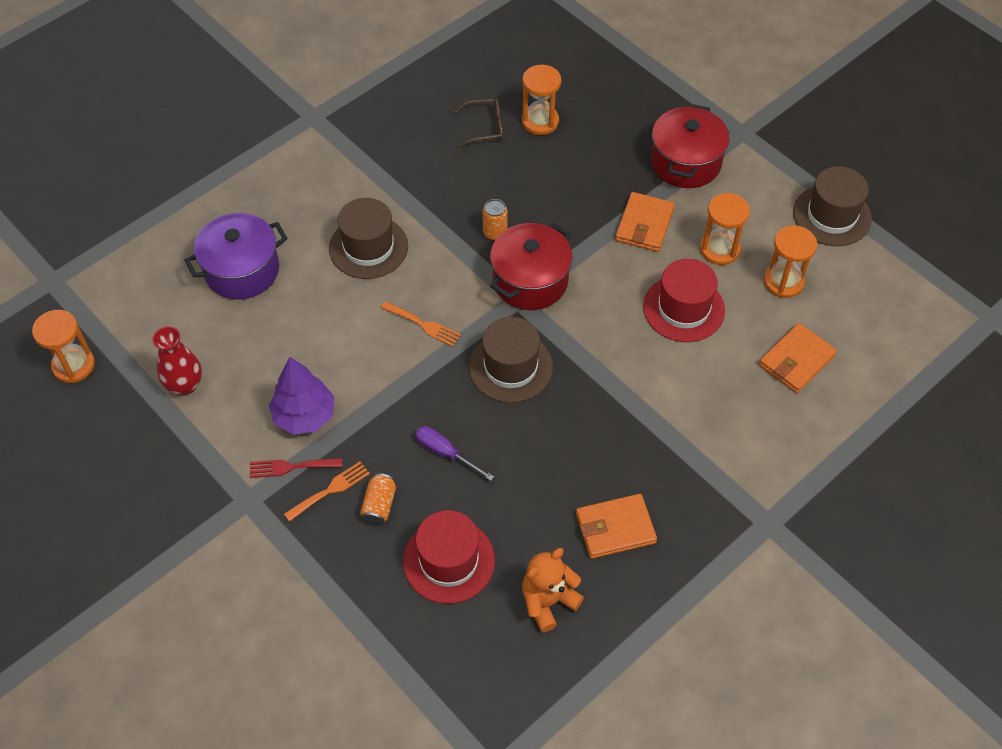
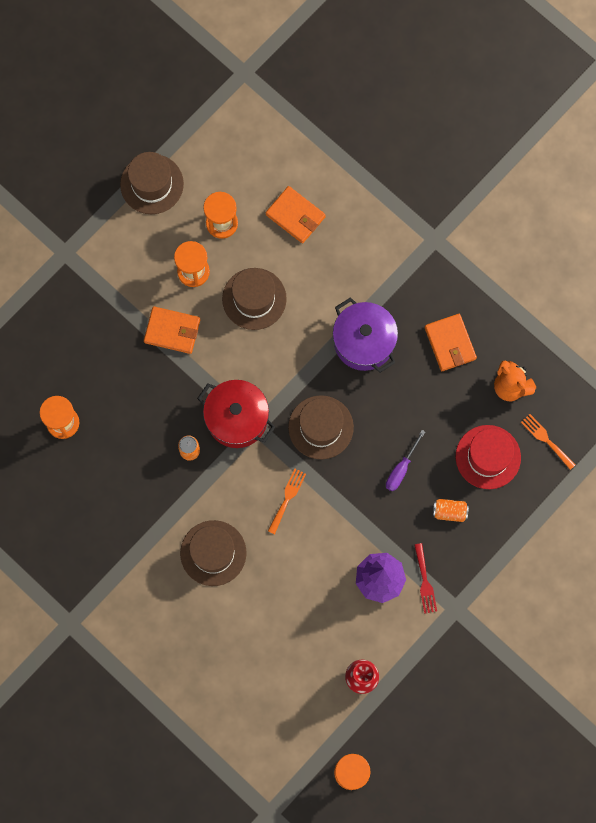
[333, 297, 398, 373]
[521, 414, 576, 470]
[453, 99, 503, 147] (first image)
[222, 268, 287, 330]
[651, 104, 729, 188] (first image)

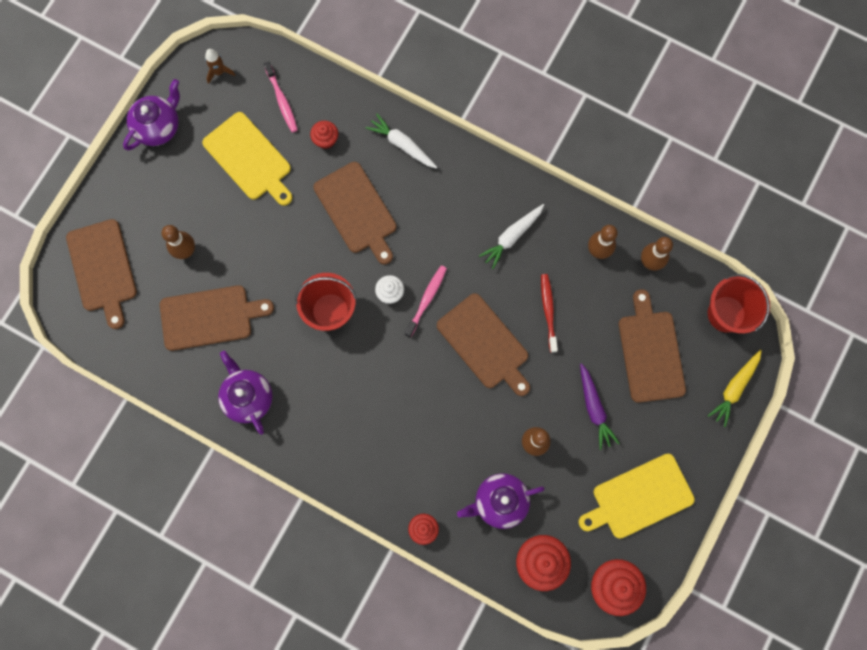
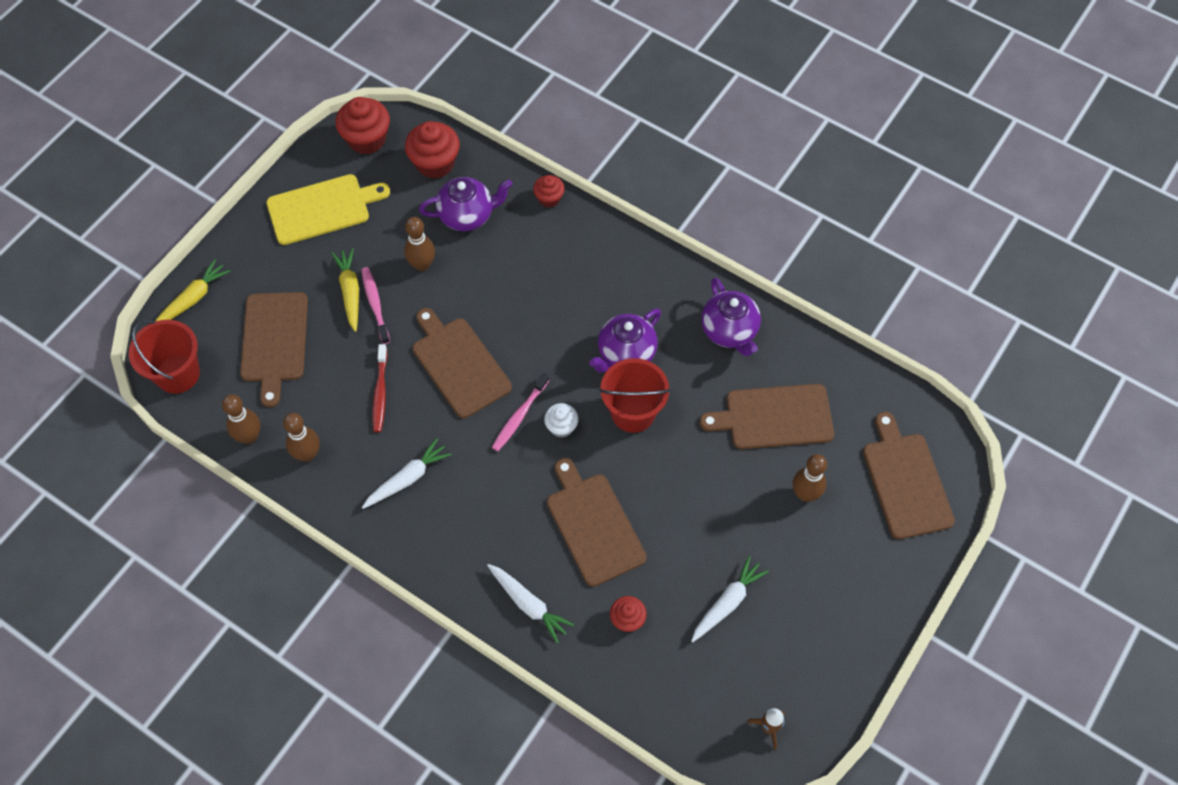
[589, 309, 661, 373]
[691, 556, 769, 642]
[361, 267, 390, 344]
[332, 248, 359, 332]

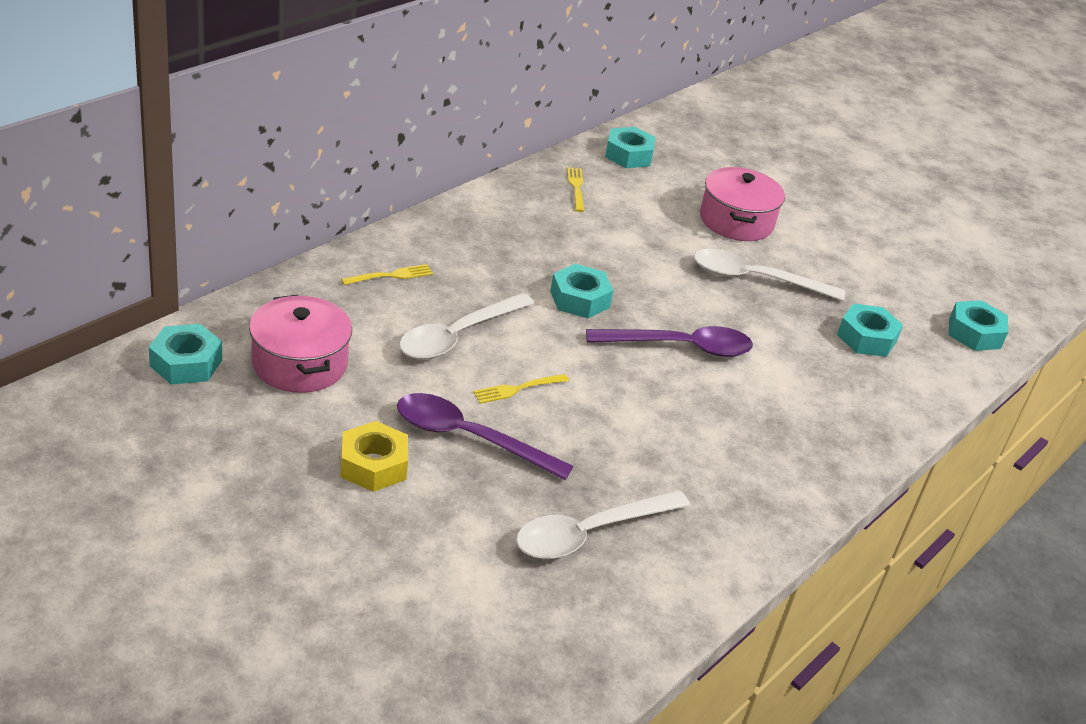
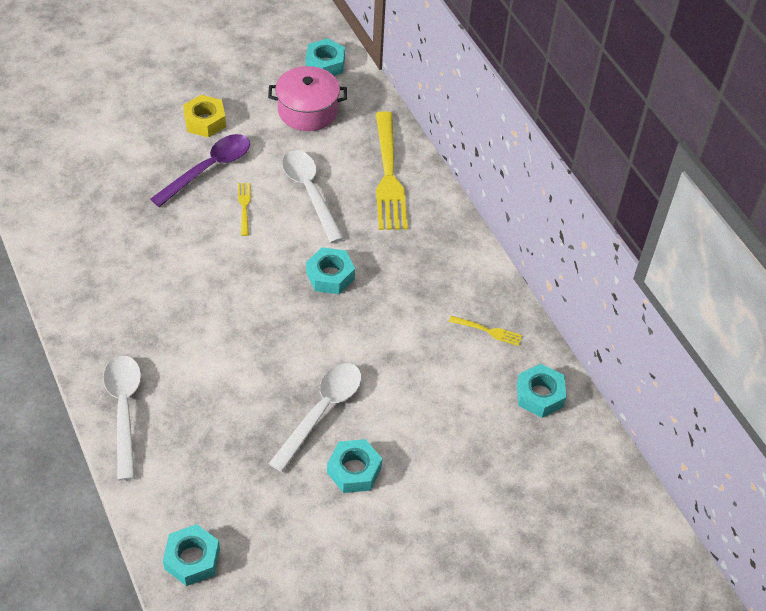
[376, 111, 408, 230]
[103, 356, 141, 481]
[586, 326, 753, 357] (first image)
[700, 167, 785, 241] (first image)
[327, 439, 382, 493]

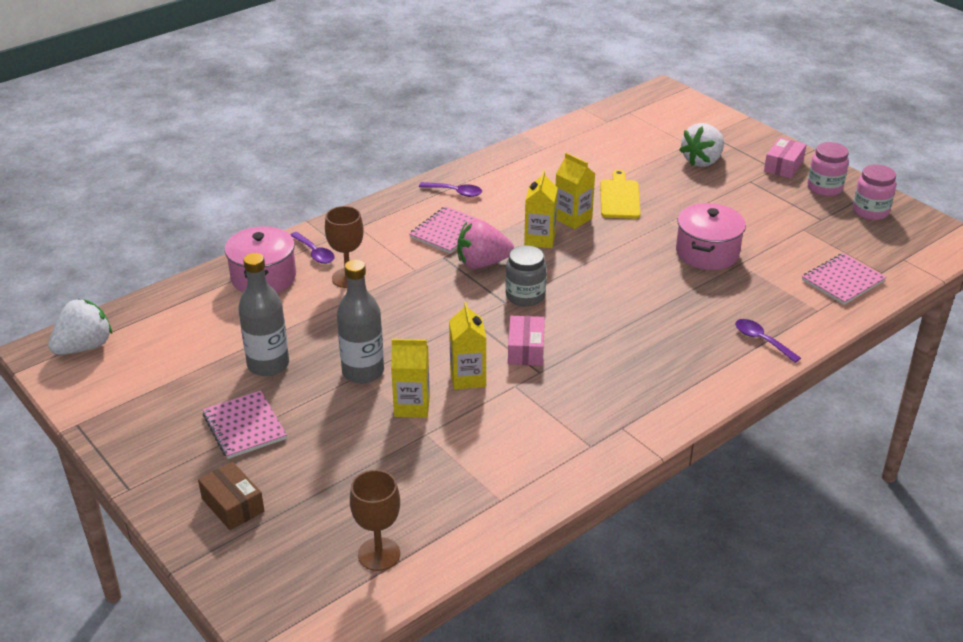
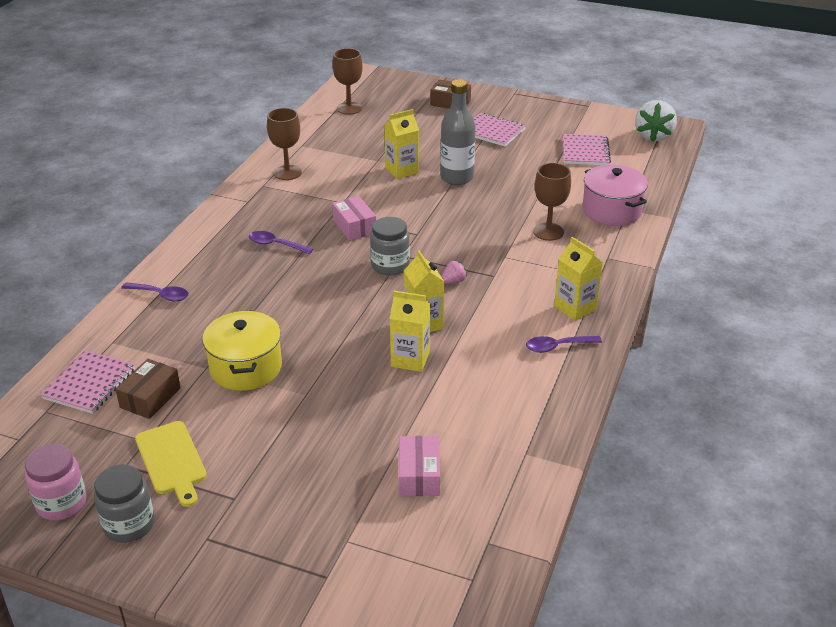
[238, 253, 289, 376] (first image)
[249, 231, 313, 254]
[563, 134, 611, 165]
[554, 237, 603, 321]
[442, 261, 467, 284]
[135, 421, 207, 507]
[202, 310, 282, 391]
[679, 123, 724, 167] (first image)
[399, 436, 440, 496]
[94, 464, 154, 543]
[115, 359, 181, 419]
[267, 108, 302, 180]

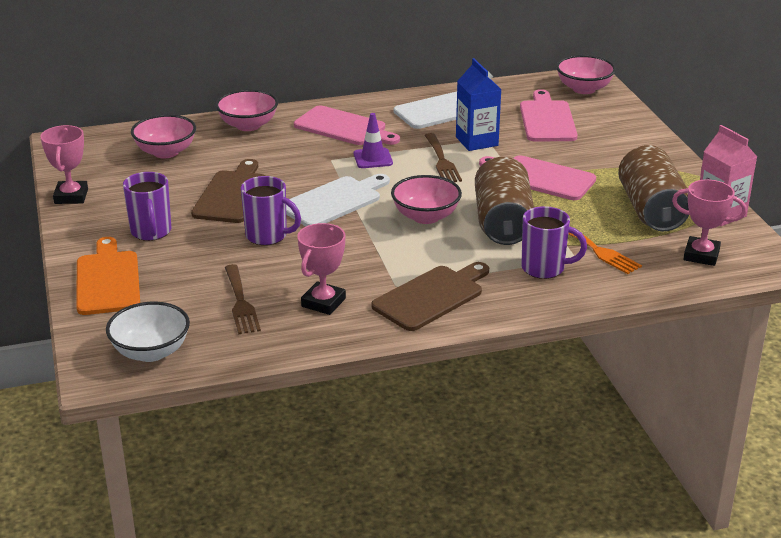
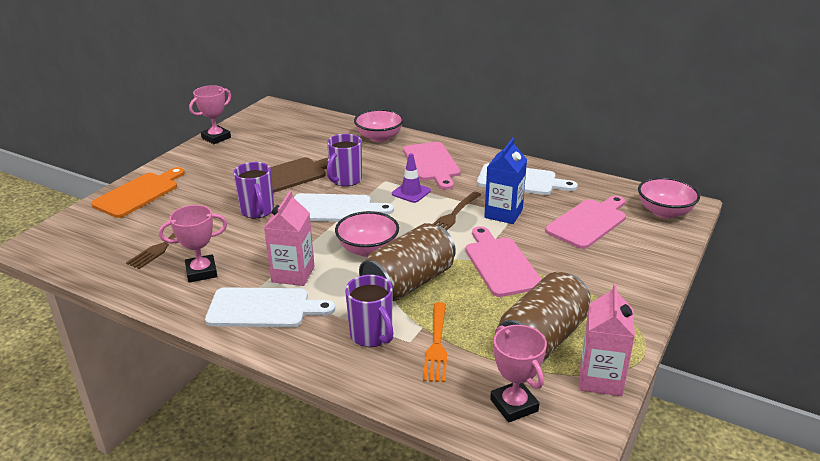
[106, 302, 190, 362] (first image)
[327, 134, 362, 187]
[131, 114, 196, 158] (first image)
[205, 287, 335, 327]
[264, 191, 314, 286]

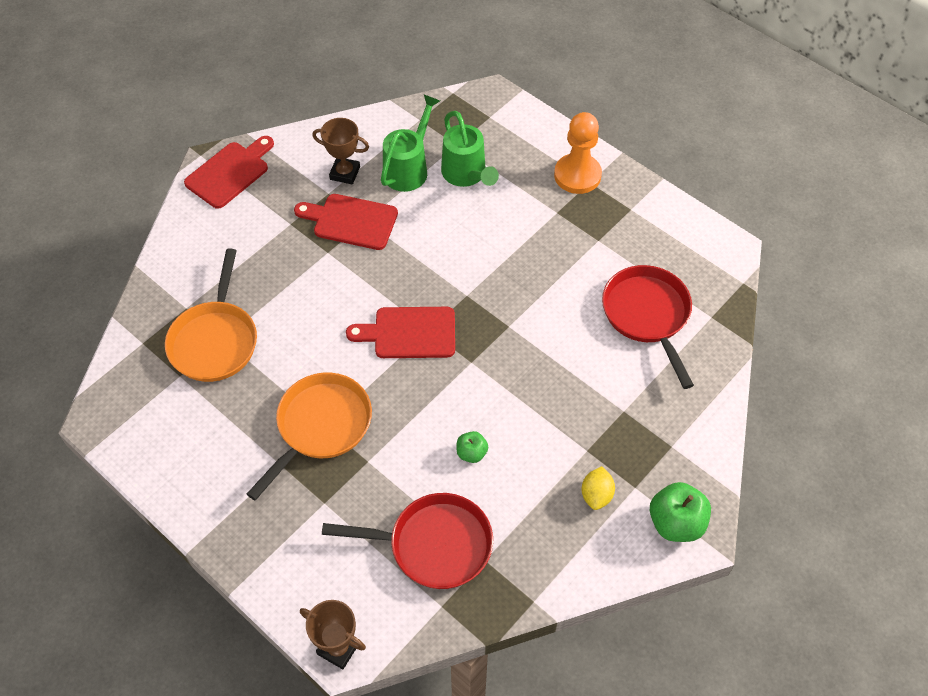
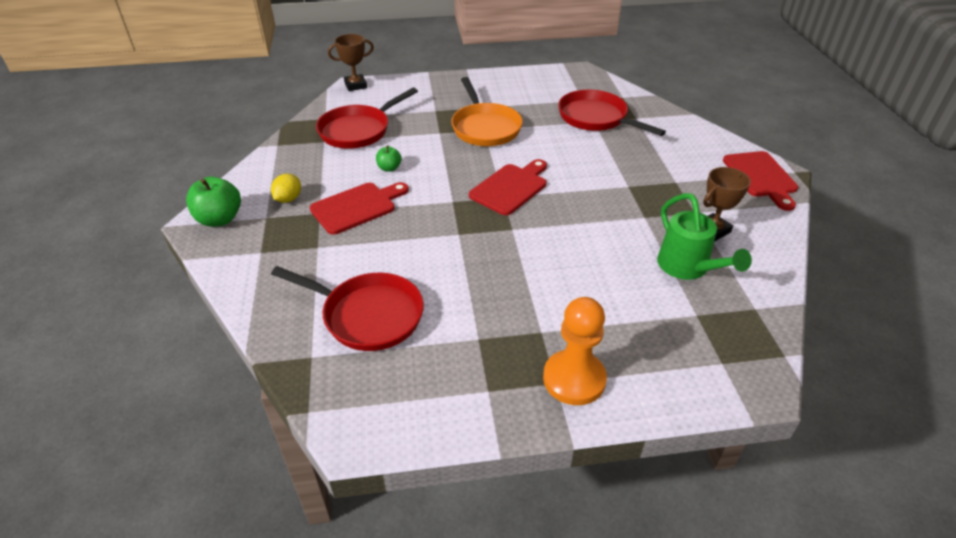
[558, 90, 666, 136]
[310, 182, 409, 235]
[441, 111, 499, 187] (first image)
[271, 174, 301, 203]

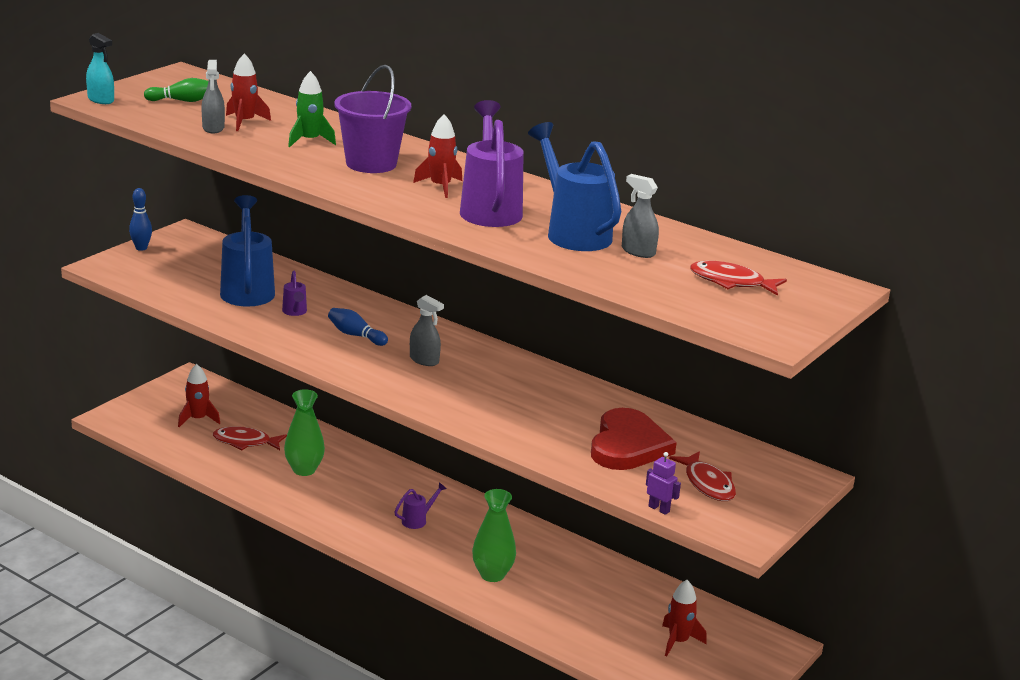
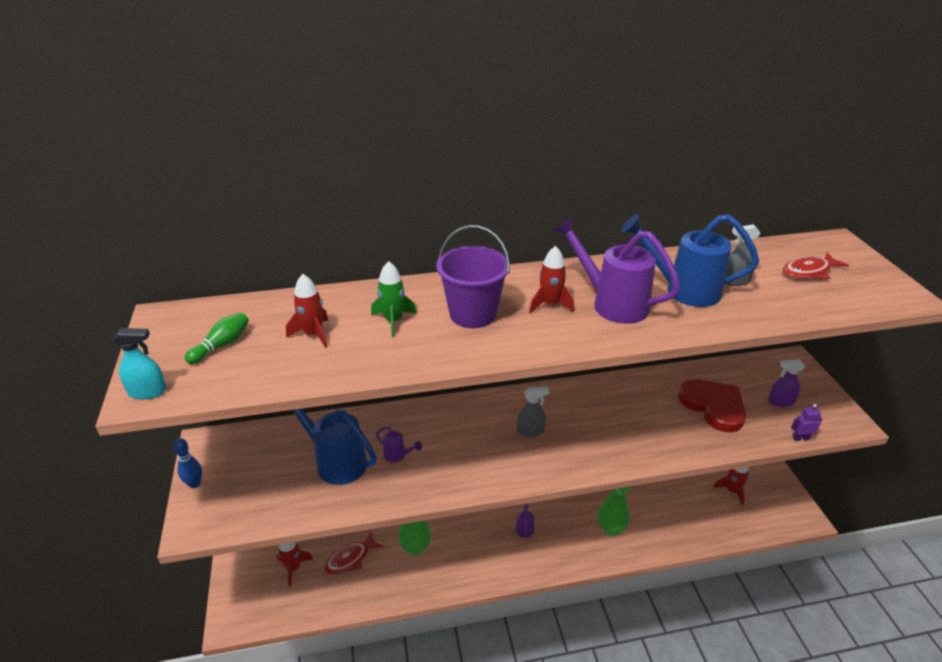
[201, 60, 225, 133] (first image)
[328, 308, 388, 346] (first image)
[768, 359, 805, 407]

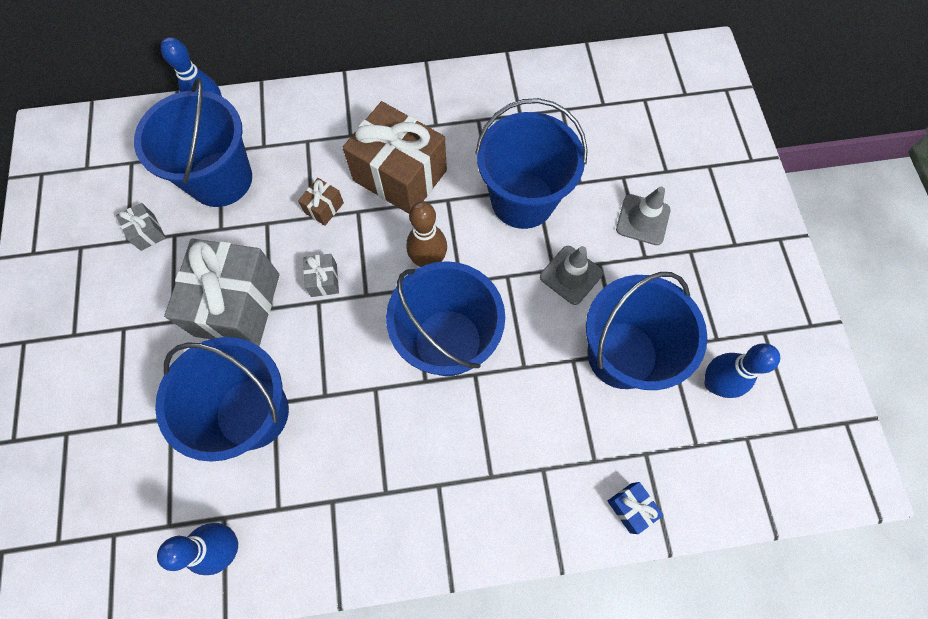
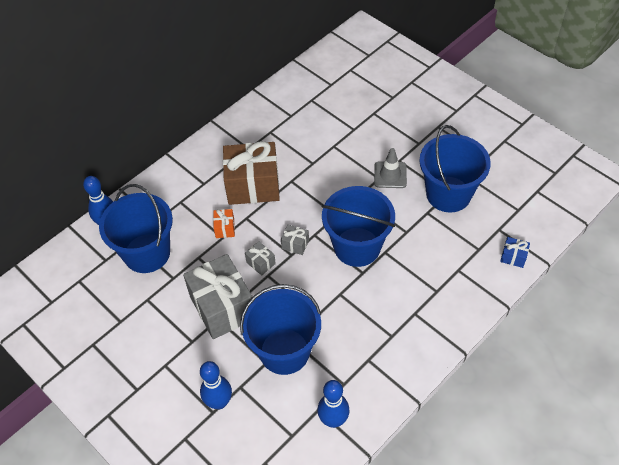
[281, 225, 309, 255]
[213, 209, 235, 238]
[406, 201, 447, 267] (first image)
[475, 98, 588, 229] (first image)
[616, 187, 671, 245] (first image)
[200, 361, 232, 410]

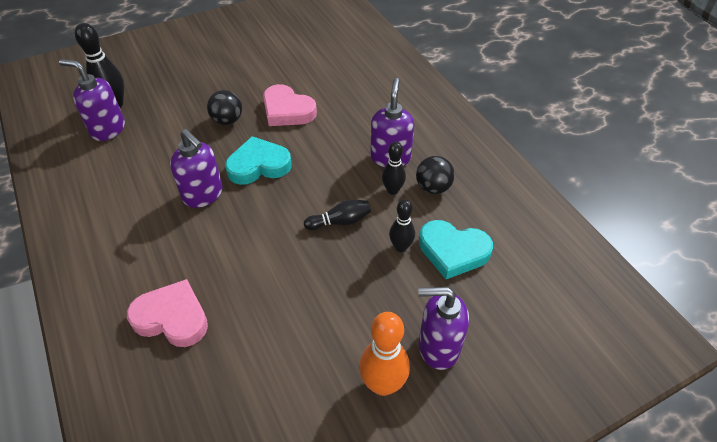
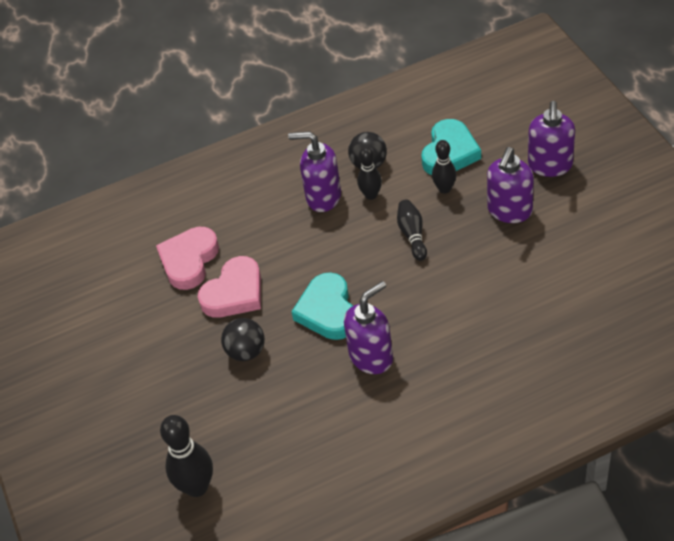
[487, 147, 534, 223]
[156, 227, 219, 290]
[359, 312, 410, 396] (first image)

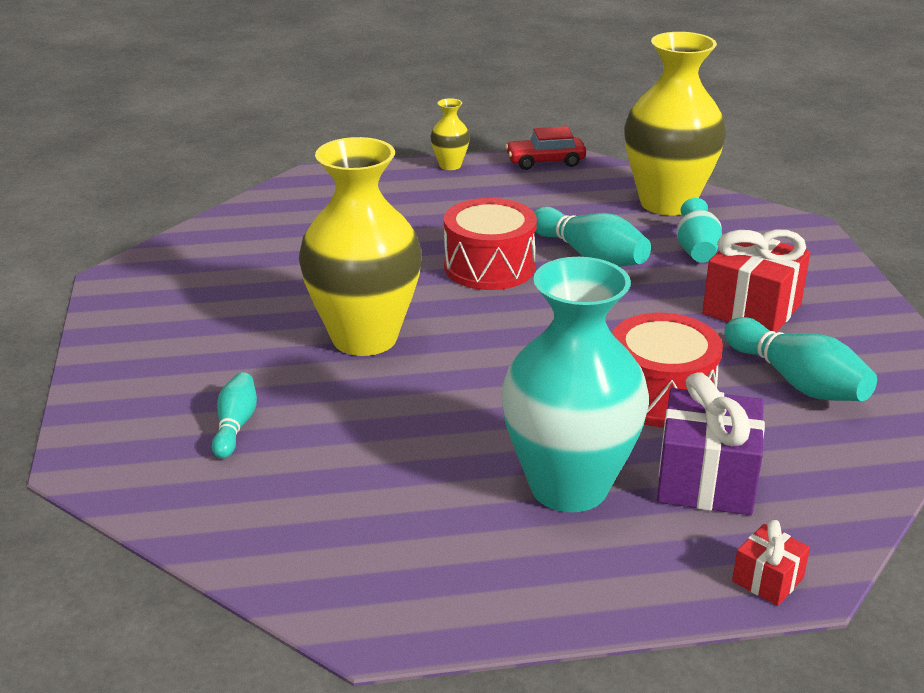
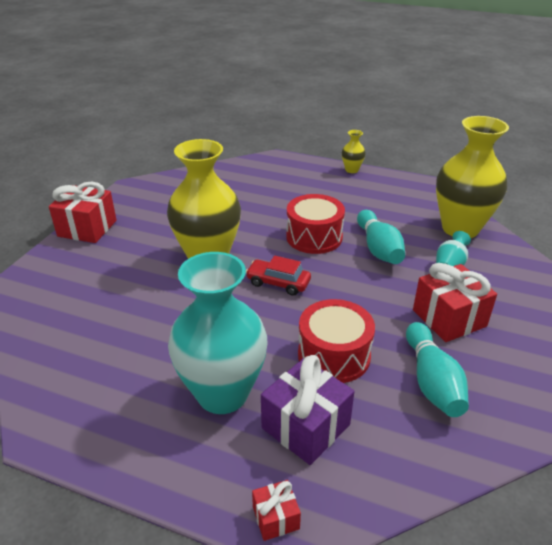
[212, 372, 257, 459] (first image)
[246, 256, 311, 296]
[49, 181, 117, 243]

